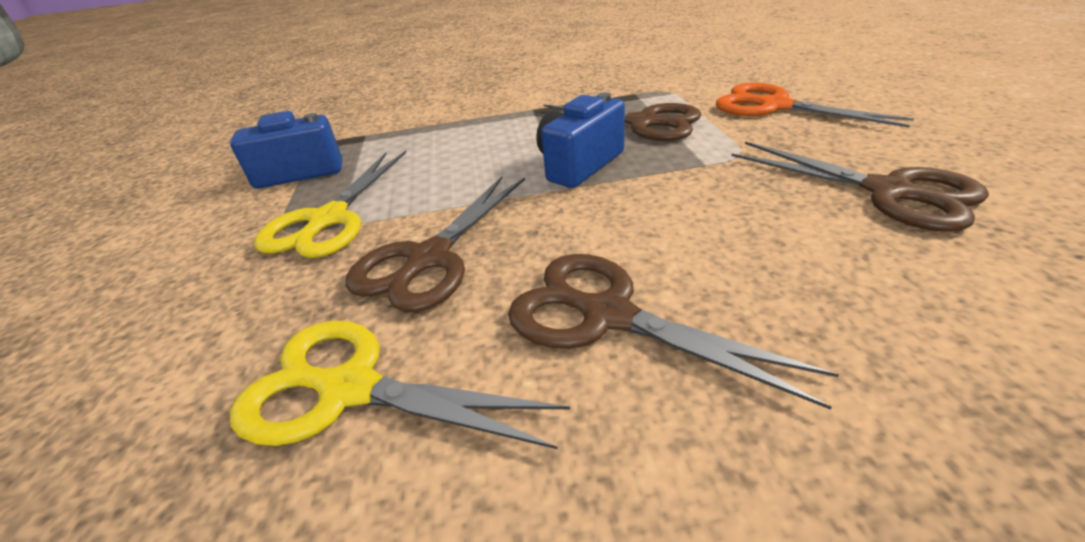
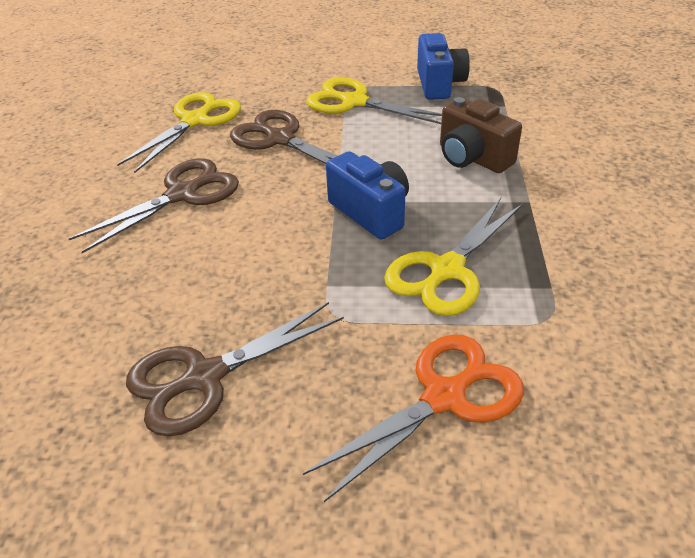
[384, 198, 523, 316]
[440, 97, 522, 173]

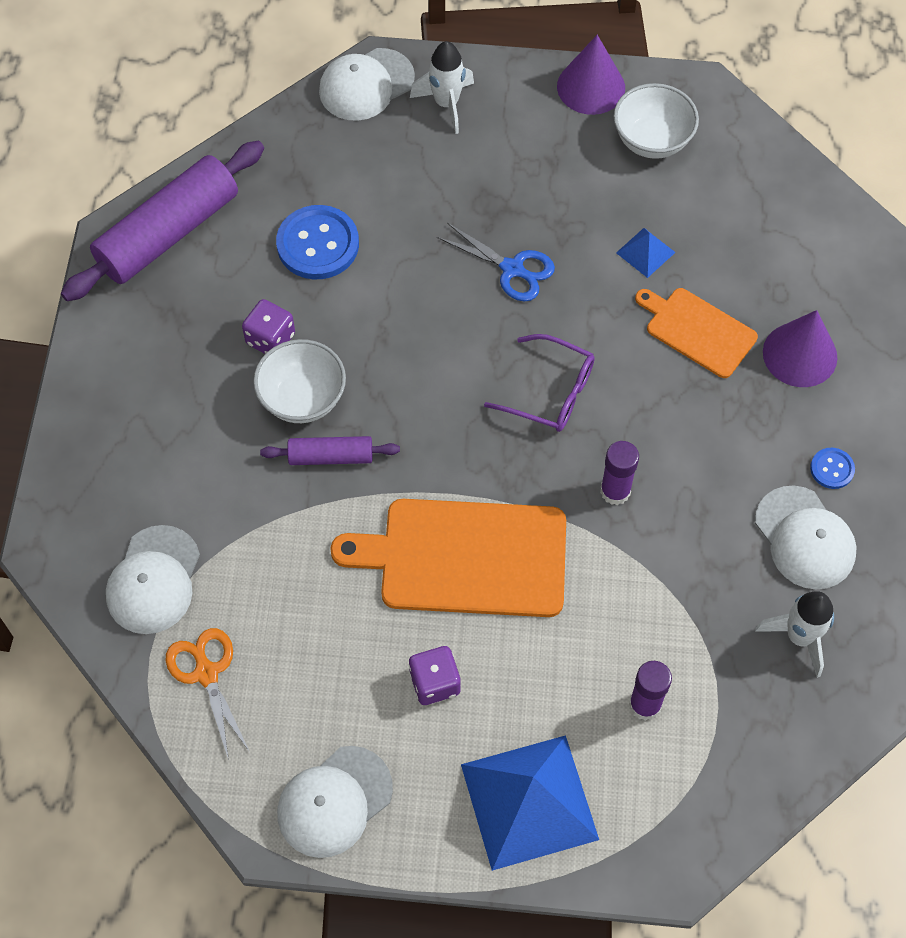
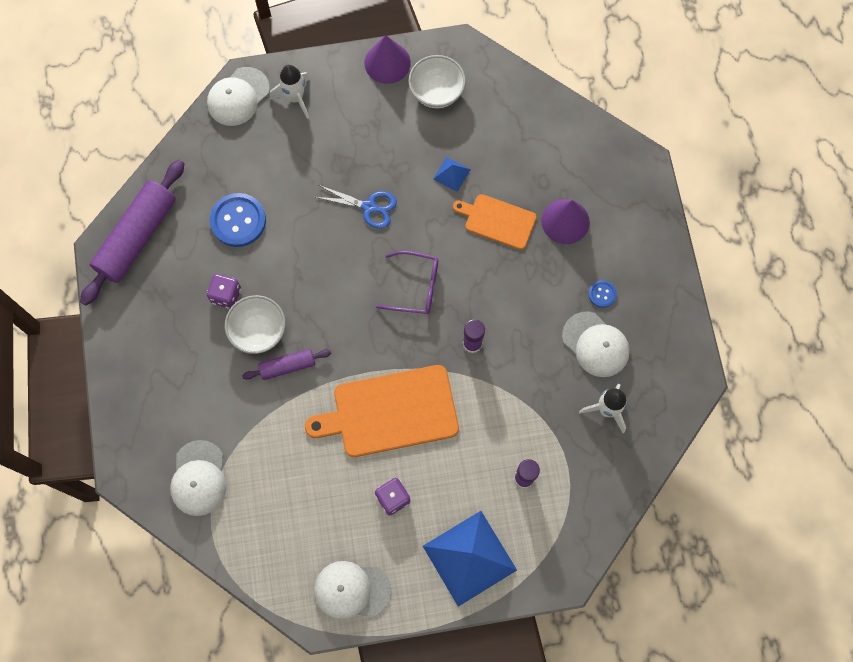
[166, 628, 250, 760] (first image)
[314, 561, 392, 619]

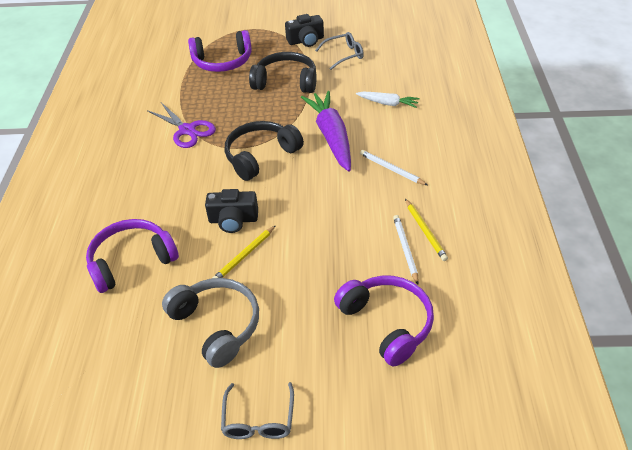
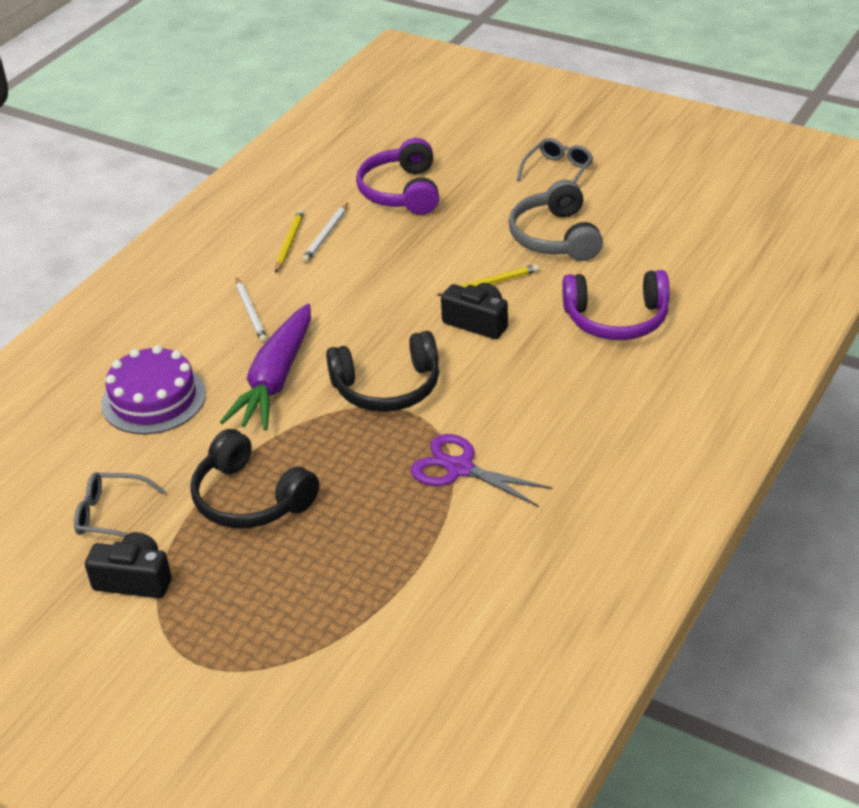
[411, 434, 553, 507]
[188, 30, 252, 72] (first image)
[101, 345, 206, 434]

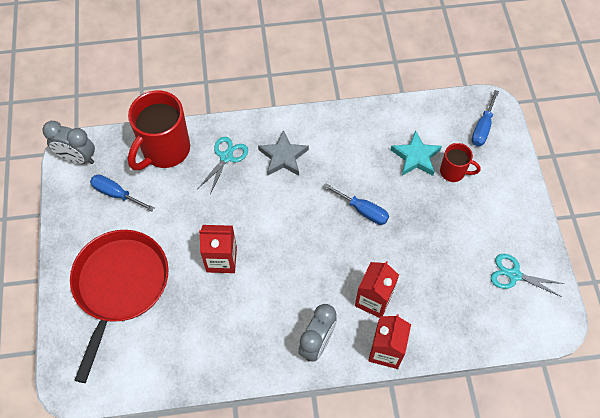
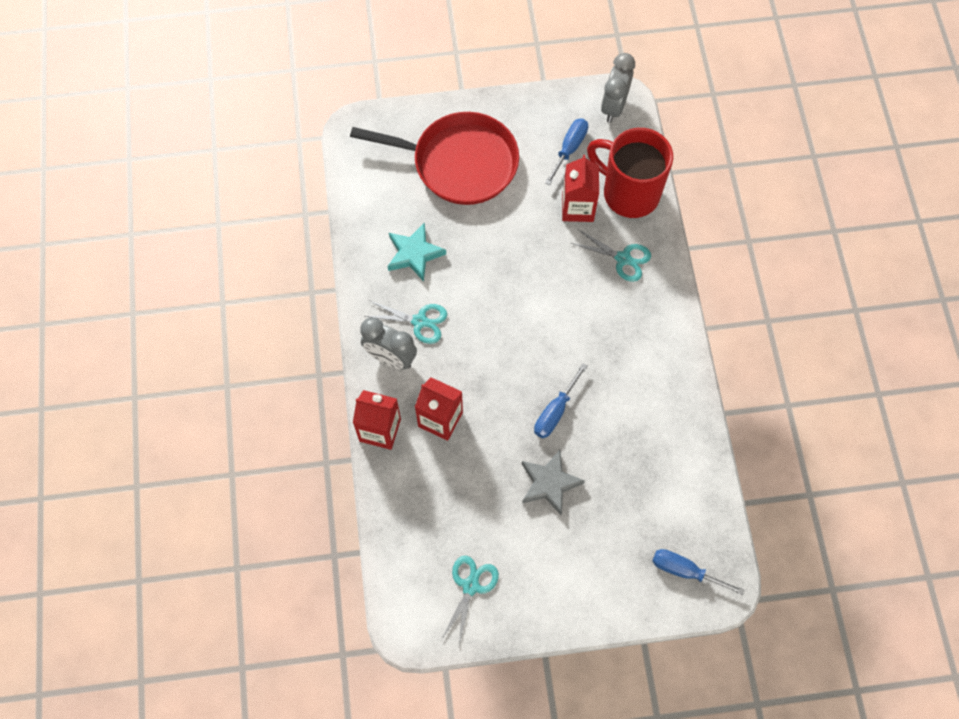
[562, 155, 599, 222]
[522, 450, 585, 515]
[387, 223, 446, 282]
[440, 143, 481, 182] (first image)
[364, 301, 447, 344]

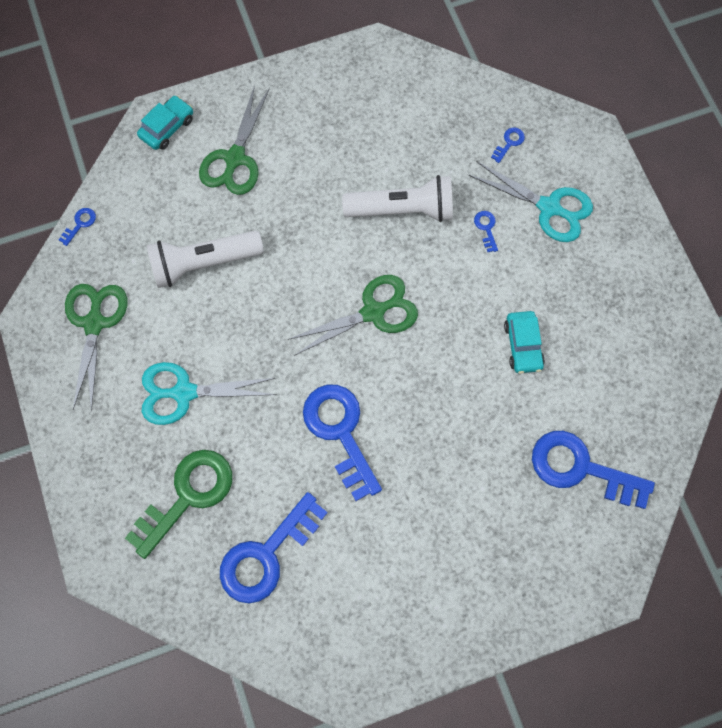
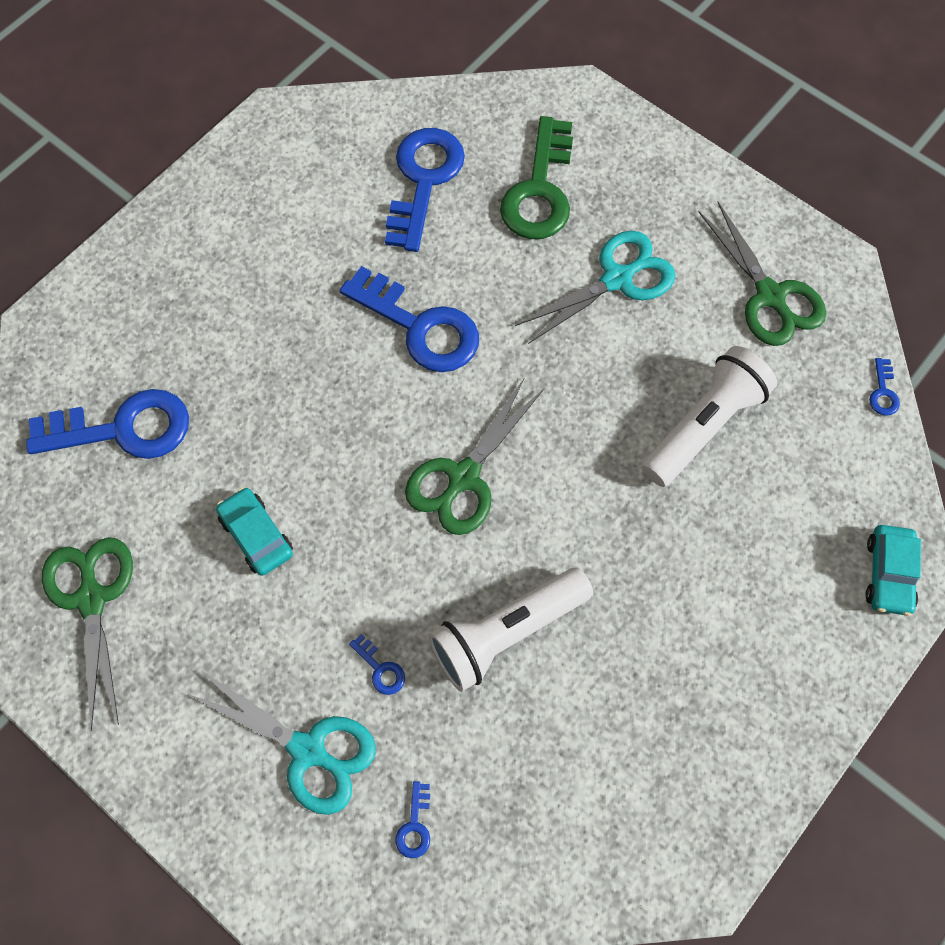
[42, 537, 133, 731]
[188, 672, 376, 815]

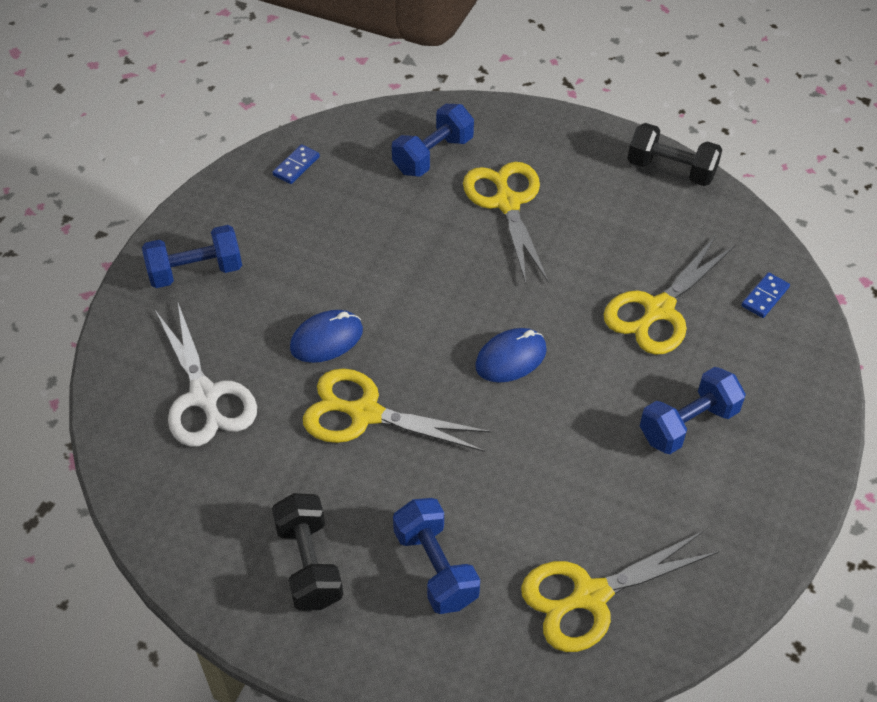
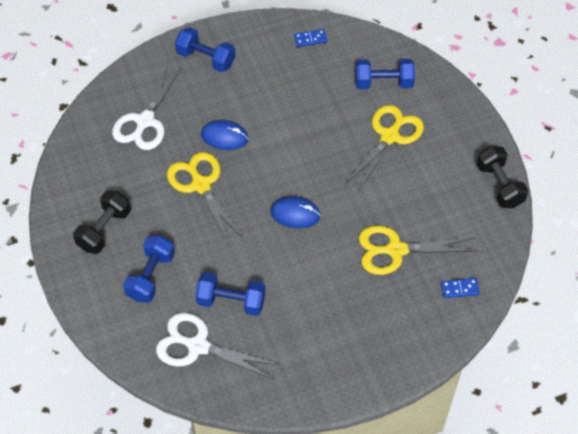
[156, 313, 280, 380]
[196, 272, 265, 316]

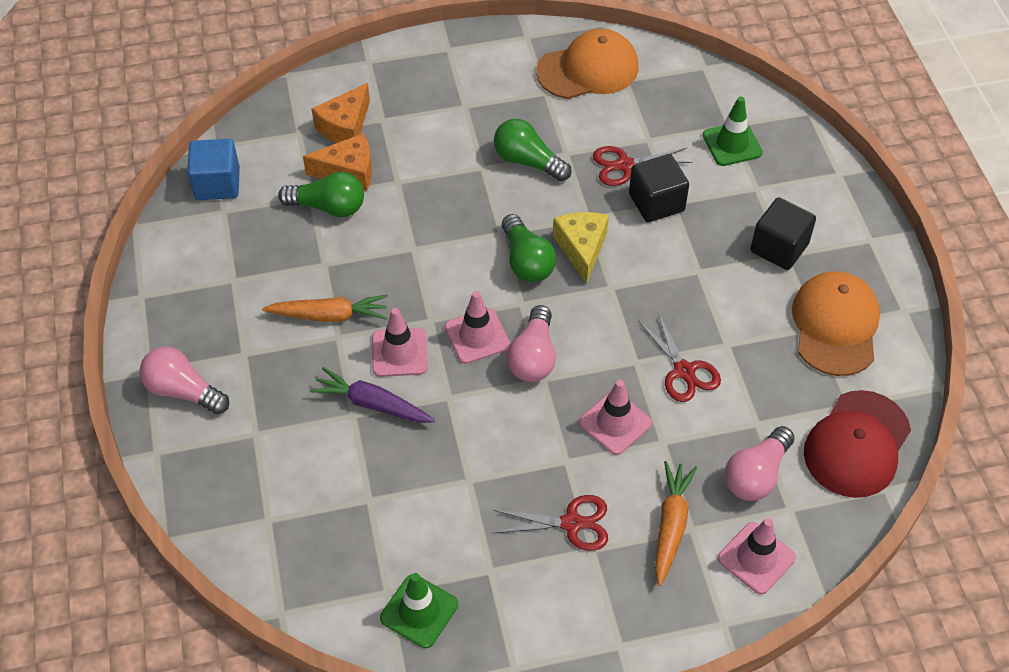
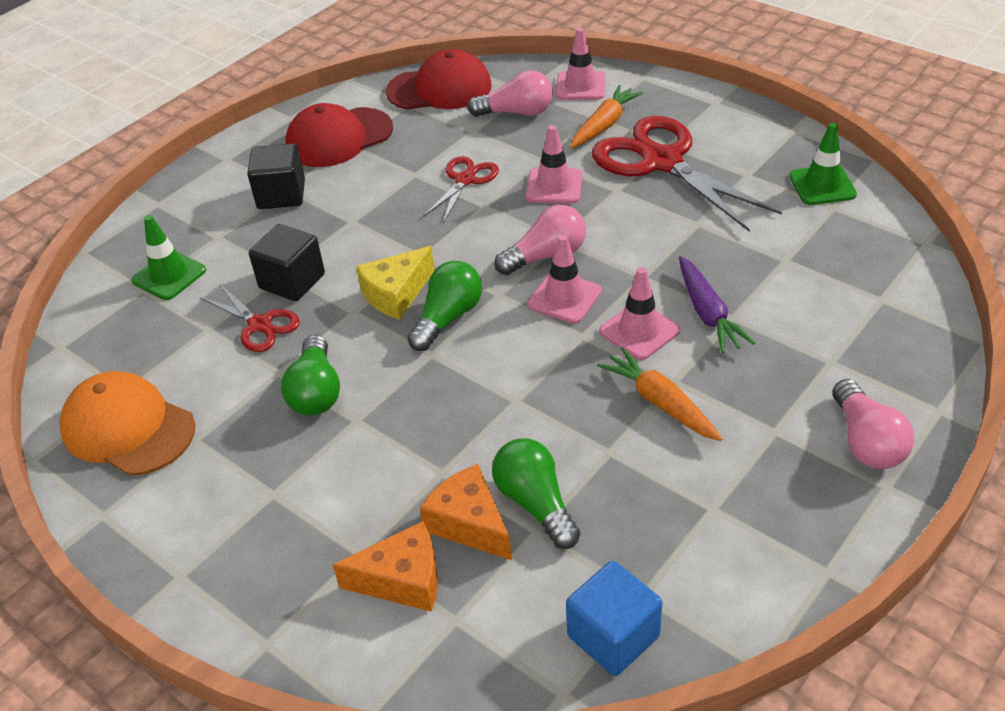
[592, 116, 782, 232]
[570, 85, 643, 148]
[286, 103, 393, 167]

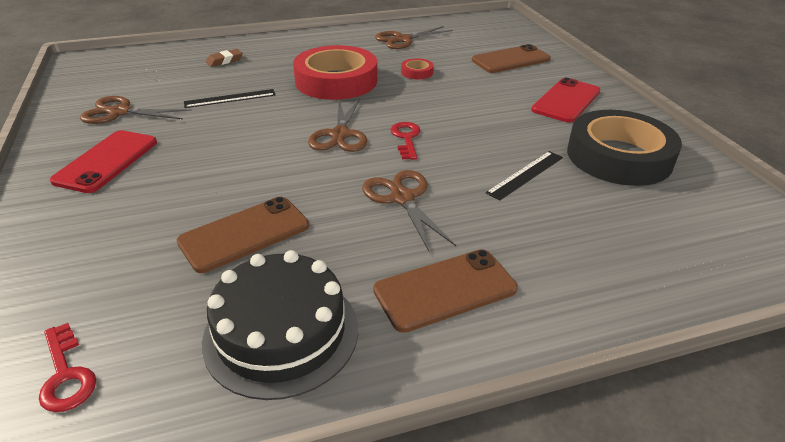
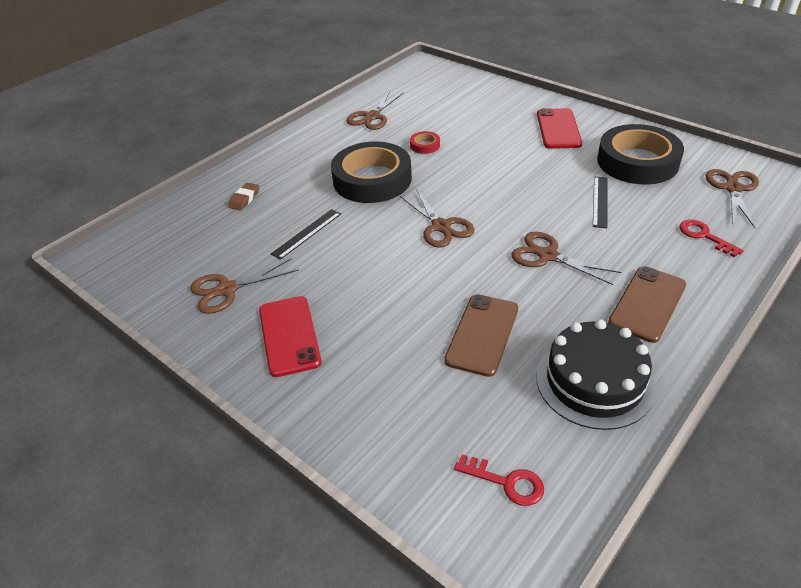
[331, 142, 412, 203]
[679, 220, 744, 257]
[472, 44, 551, 73] (first image)
[706, 169, 759, 228]

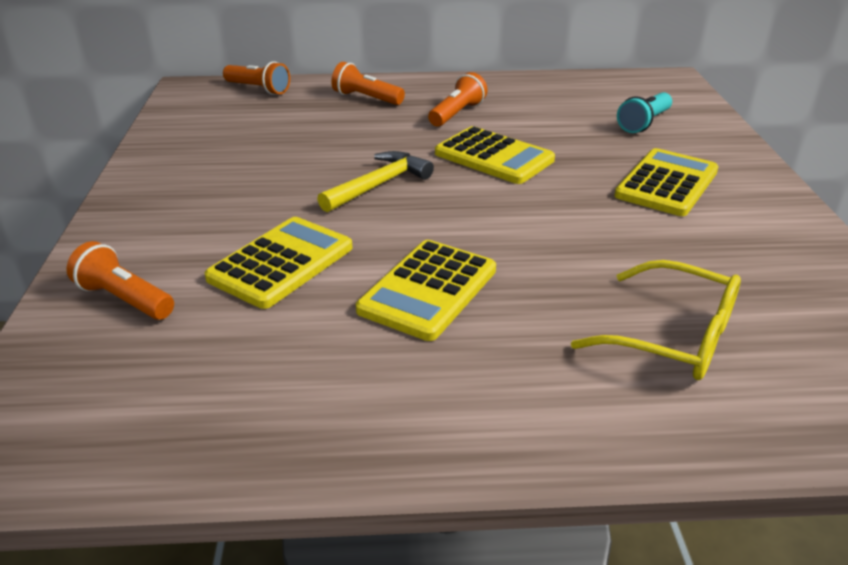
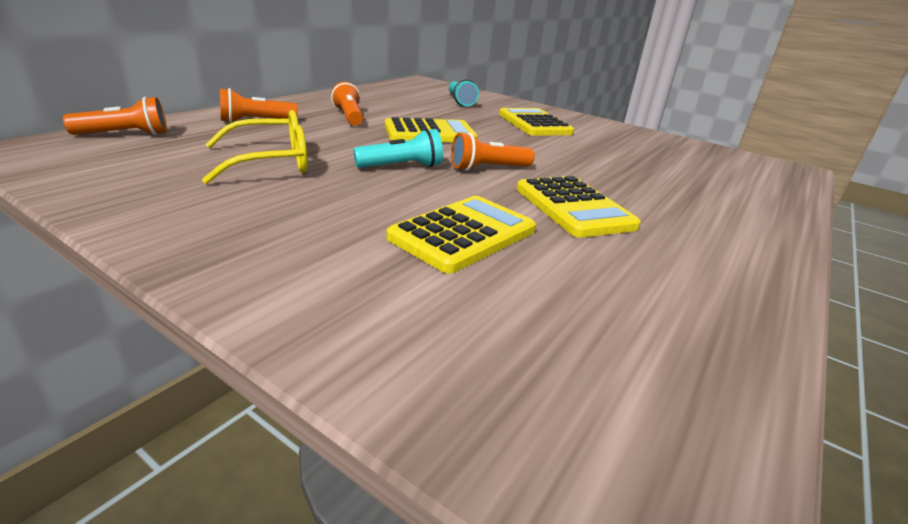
[451, 132, 535, 171]
[386, 196, 536, 274]
[353, 129, 443, 168]
[202, 110, 308, 184]

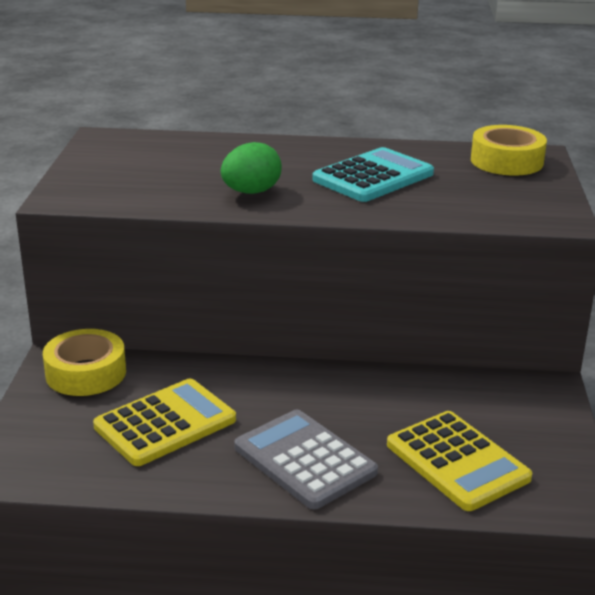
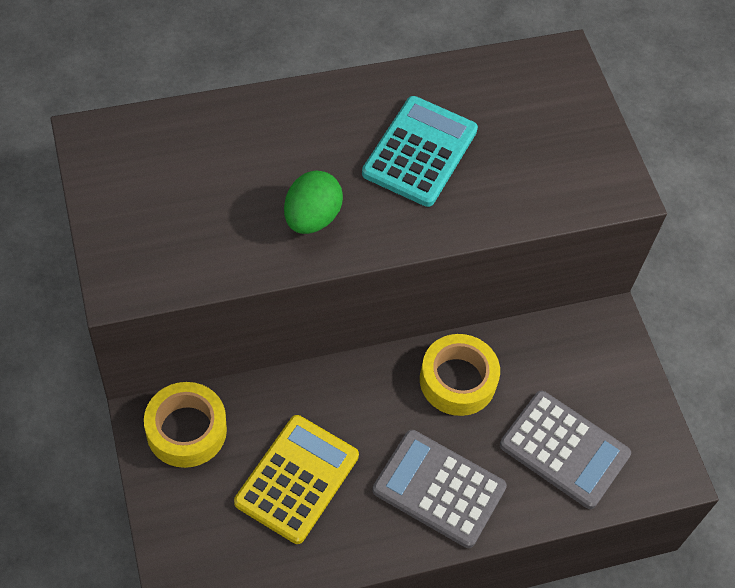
[500, 391, 631, 509]
[420, 334, 500, 416]

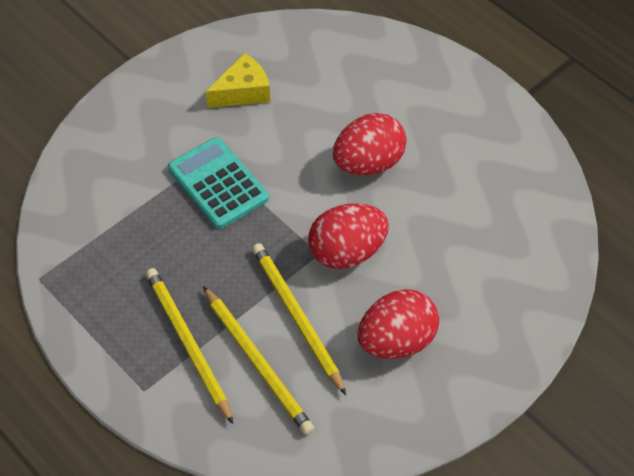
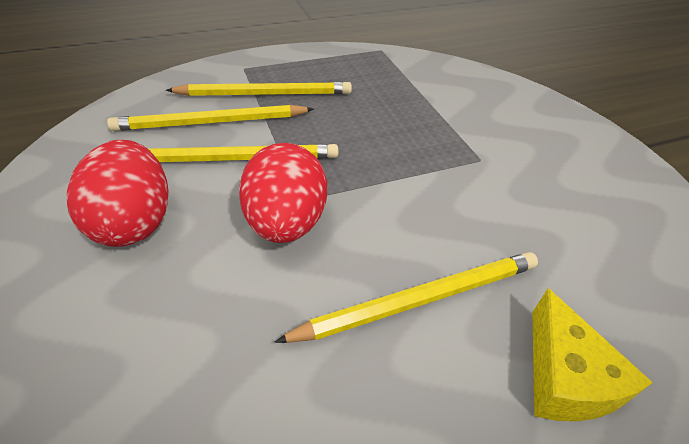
[168, 137, 269, 229] (first image)
[532, 288, 653, 421]
[275, 252, 538, 343]

